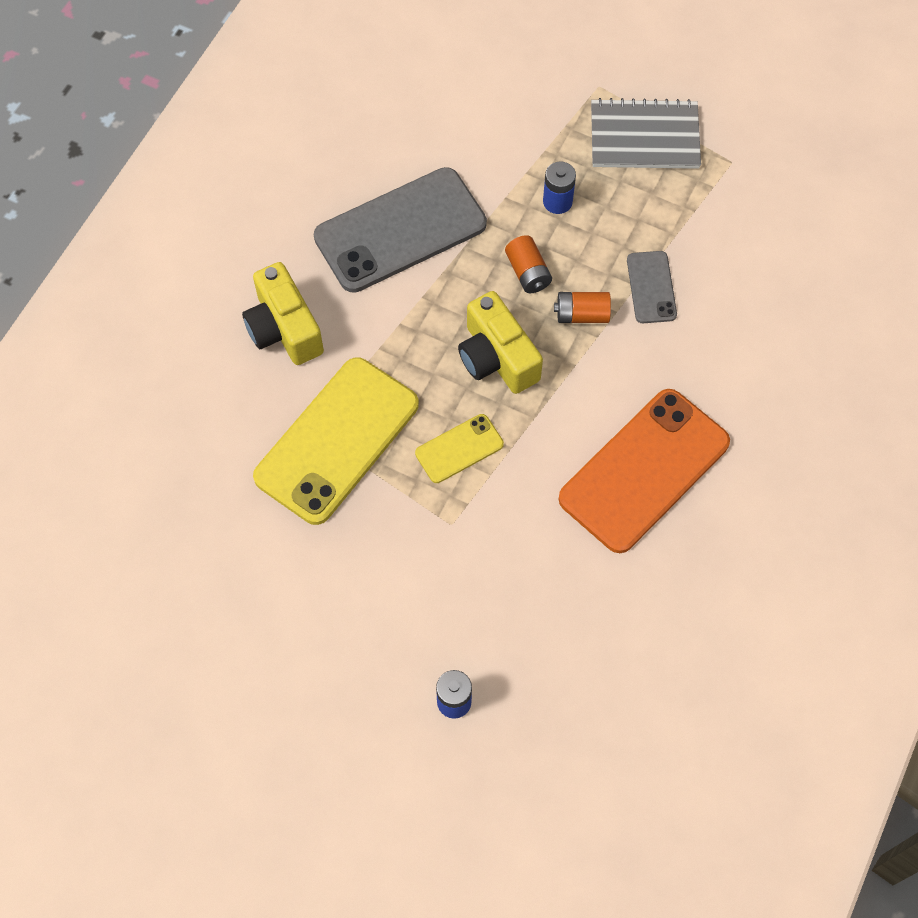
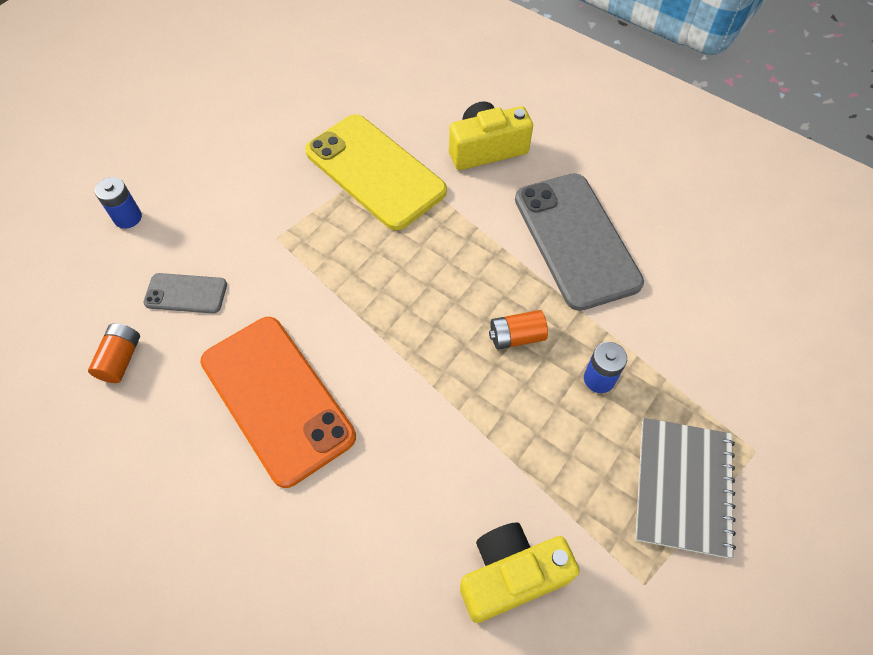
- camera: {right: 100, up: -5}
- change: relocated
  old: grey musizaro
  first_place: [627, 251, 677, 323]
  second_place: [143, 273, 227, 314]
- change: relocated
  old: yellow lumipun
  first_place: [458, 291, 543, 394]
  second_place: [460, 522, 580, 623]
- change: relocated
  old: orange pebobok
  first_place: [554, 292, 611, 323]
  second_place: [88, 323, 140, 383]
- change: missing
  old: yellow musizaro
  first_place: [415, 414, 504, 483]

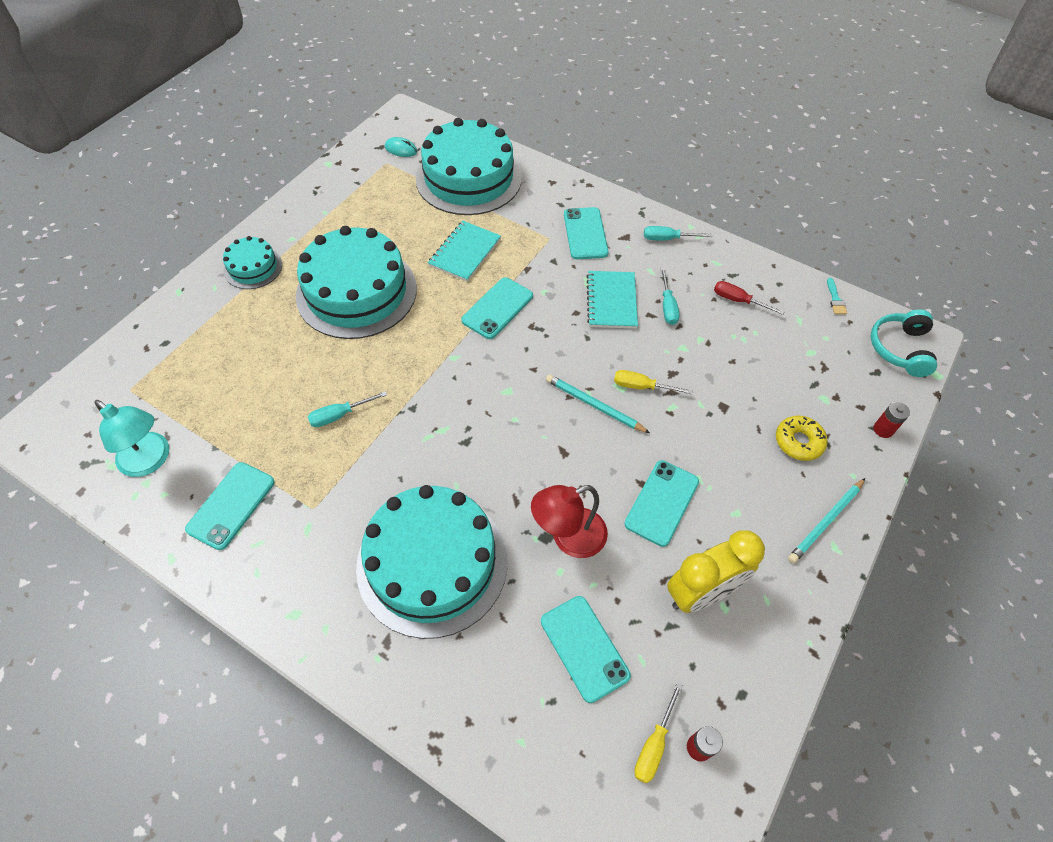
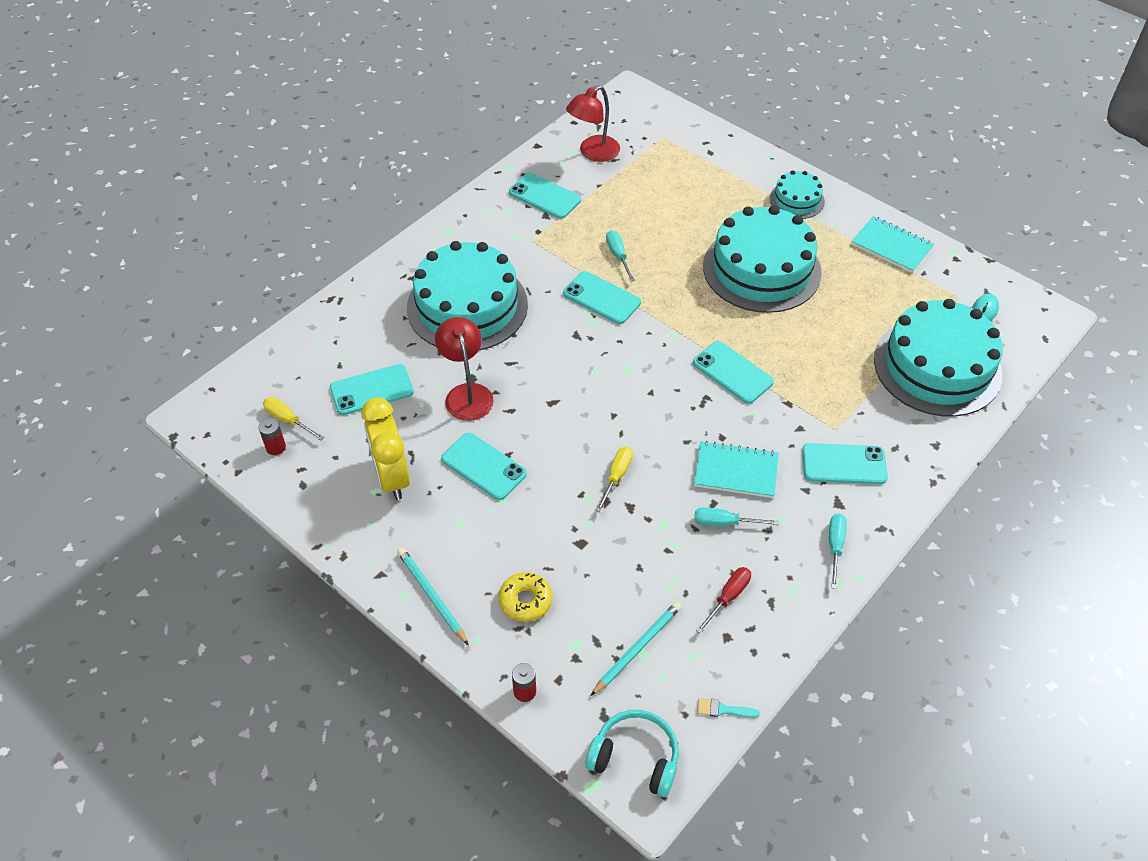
- camera: {right: 100, up: -5}
- change: relocated
  old: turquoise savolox
  first_place: [428, 221, 501, 282]
  second_place: [852, 216, 934, 273]
- change: relocated
  old: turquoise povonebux
  first_place: [546, 374, 650, 433]
  second_place: [591, 602, 682, 696]
- change: colour
  old: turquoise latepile
  new: red latepile
  first_place: [94, 400, 169, 477]
  second_place: [566, 86, 620, 162]
- change: appeared
  new: turquoise musizaro
  second_place: [563, 271, 641, 324]

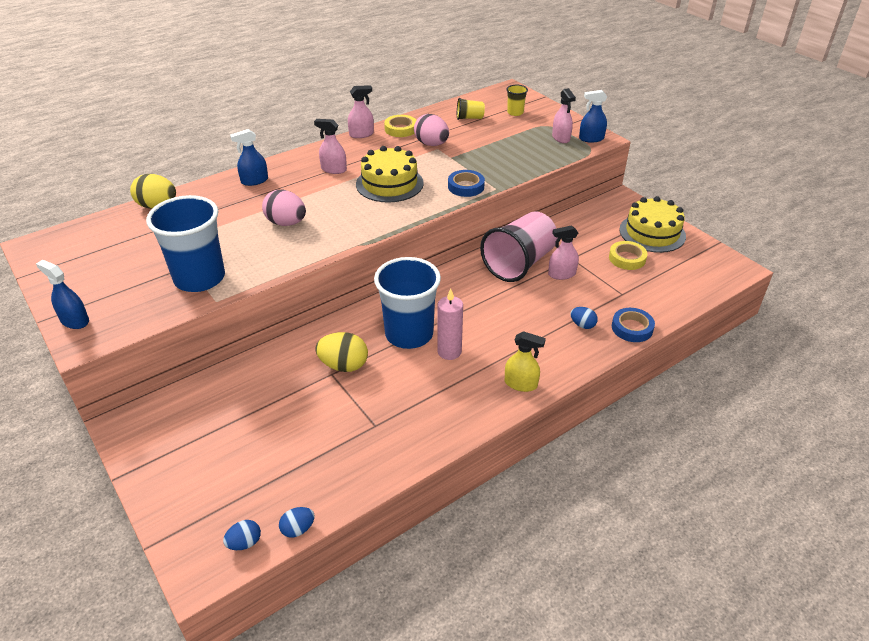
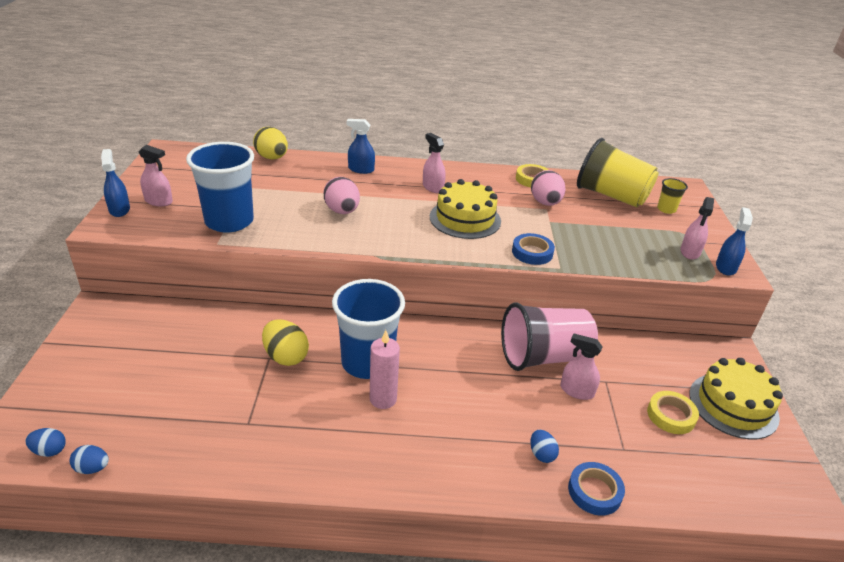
- camera: {right: 35, up: -5}
- change: relocated
  old: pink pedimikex
  first_place: [348, 85, 374, 138]
  second_place: [138, 145, 173, 206]
- change: spun
  old: blue pedimikex
  first_place: [579, 90, 607, 143]
  second_place: [716, 207, 753, 276]
  degrees: 75
- change: size
  old: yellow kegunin
  first_place: [457, 98, 485, 120]
  second_place: [577, 138, 659, 207]
  factor: 2.26
- change: missing
  old: yellow pedimikex
  first_place: [505, 331, 546, 392]

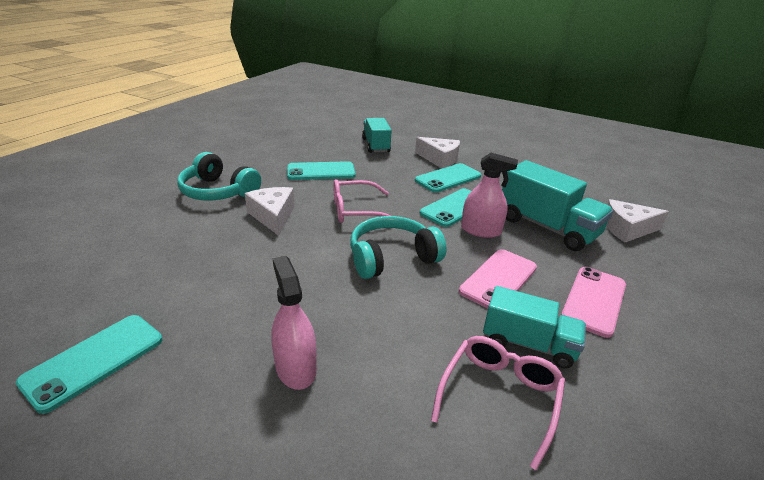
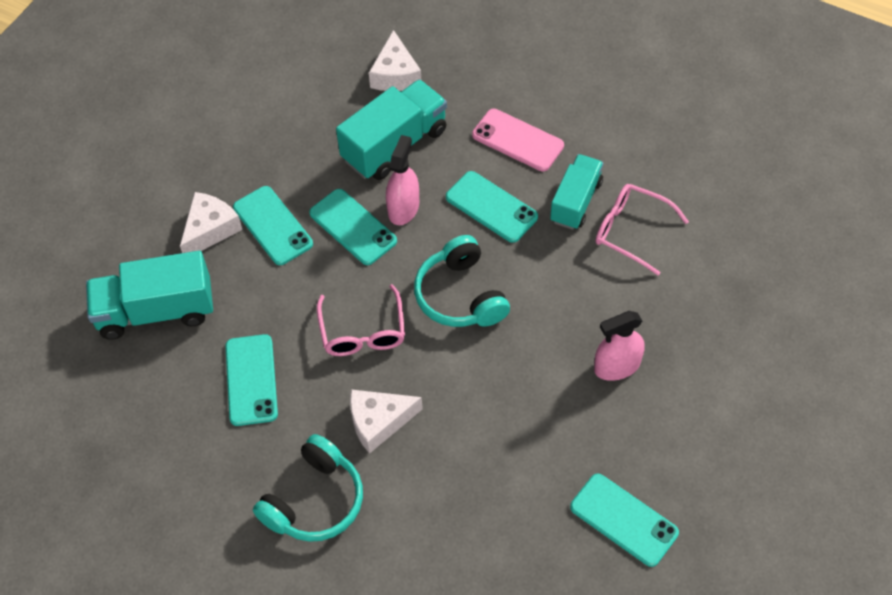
- camera: {right: -85, up: 25}
- change: size
  old: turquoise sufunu
  first_place: [362, 118, 392, 153]
  second_place: [86, 251, 213, 340]
  factor: 1.51
- change: colour
  old: pink musizaro
  new: turquoise musizaro
  first_place: [459, 249, 537, 309]
  second_place: [446, 171, 538, 243]

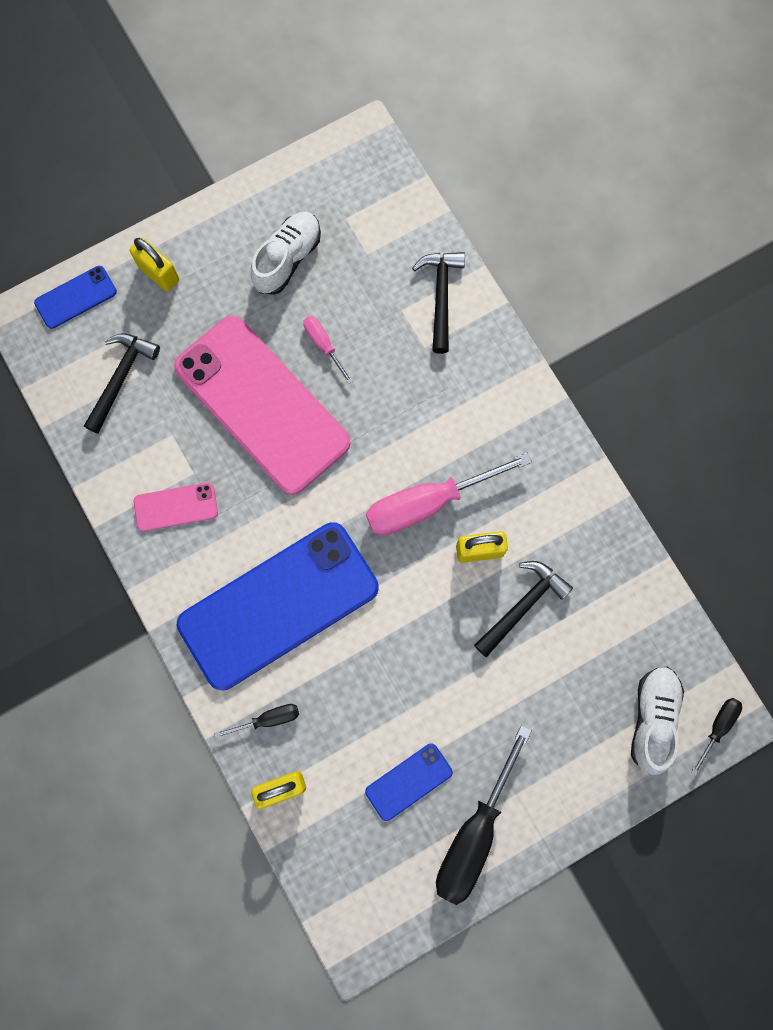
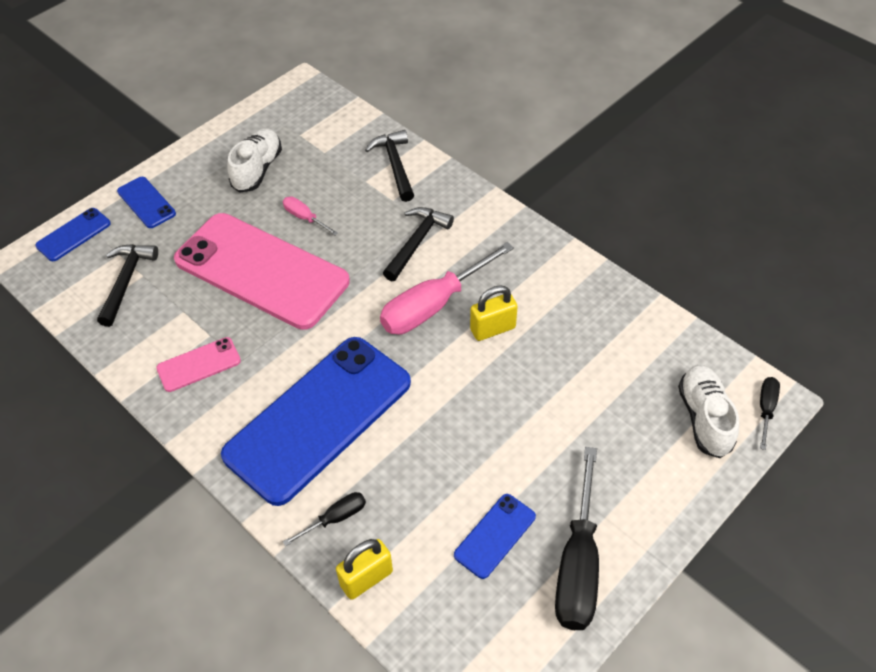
- camera: {right: -15, up: -25}
- change: exchanged
  old: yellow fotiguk
  new: blue musizaro
  first_place: [129, 238, 179, 291]
  second_place: [117, 177, 176, 228]
- change: relocated
  old: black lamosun
  first_place: [474, 561, 573, 657]
  second_place: [383, 207, 454, 281]

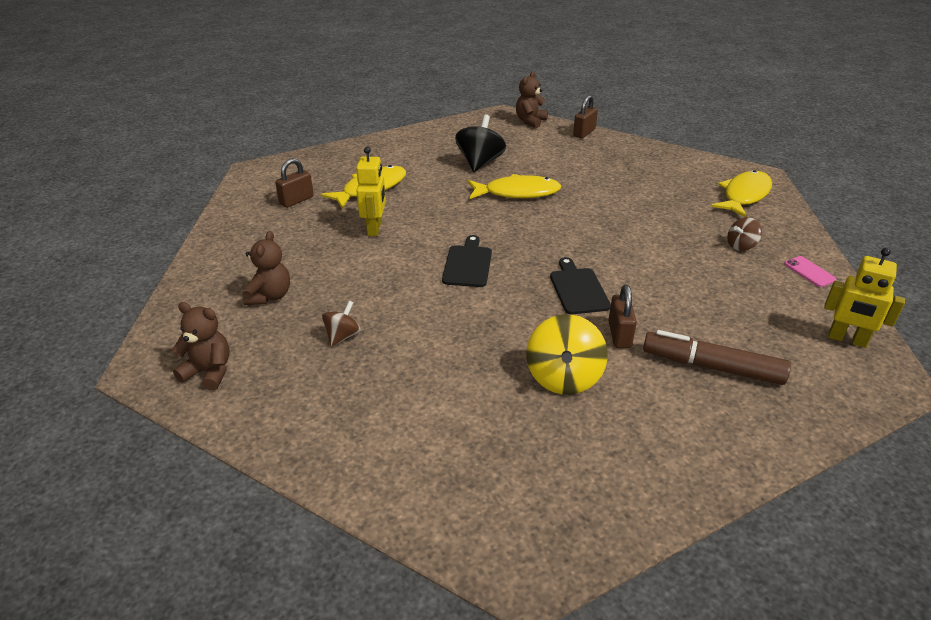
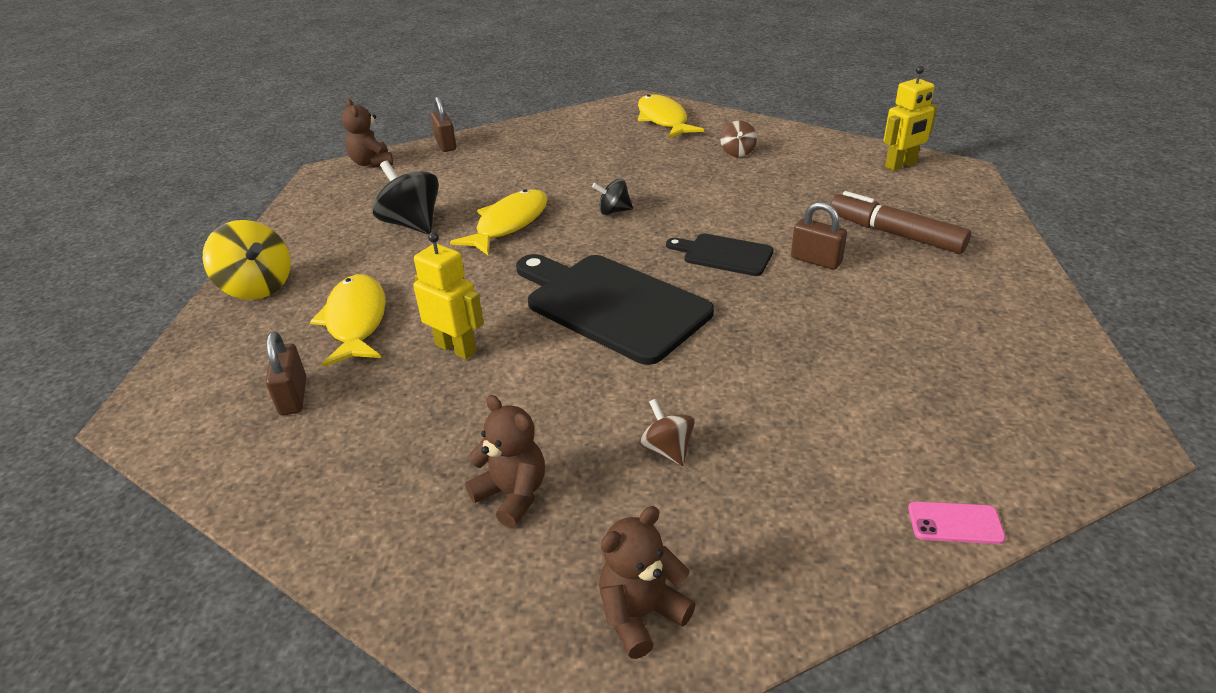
- camera: {right: -55, up: 0}
- change: size
  old: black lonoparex
  first_place: [442, 235, 492, 287]
  second_place: [516, 254, 714, 365]
  factor: 1.91
- change: relocated
  old: pink musizaro
  first_place: [784, 256, 837, 287]
  second_place: [908, 501, 1006, 544]
- change: relocated
  old: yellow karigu
  first_place: [527, 314, 608, 395]
  second_place: [203, 220, 291, 300]
- change: spun
  old: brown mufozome
  first_place: [643, 330, 791, 385]
  second_place: [830, 191, 971, 254]
  degrees: 75
- change: appeared
  new: black karigu
  second_place: [592, 178, 633, 215]

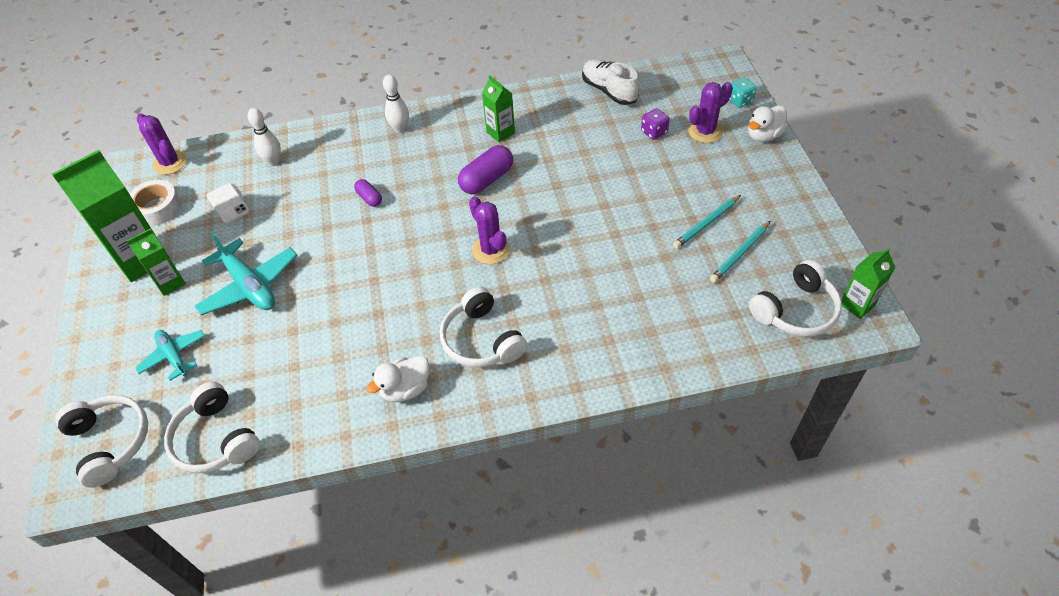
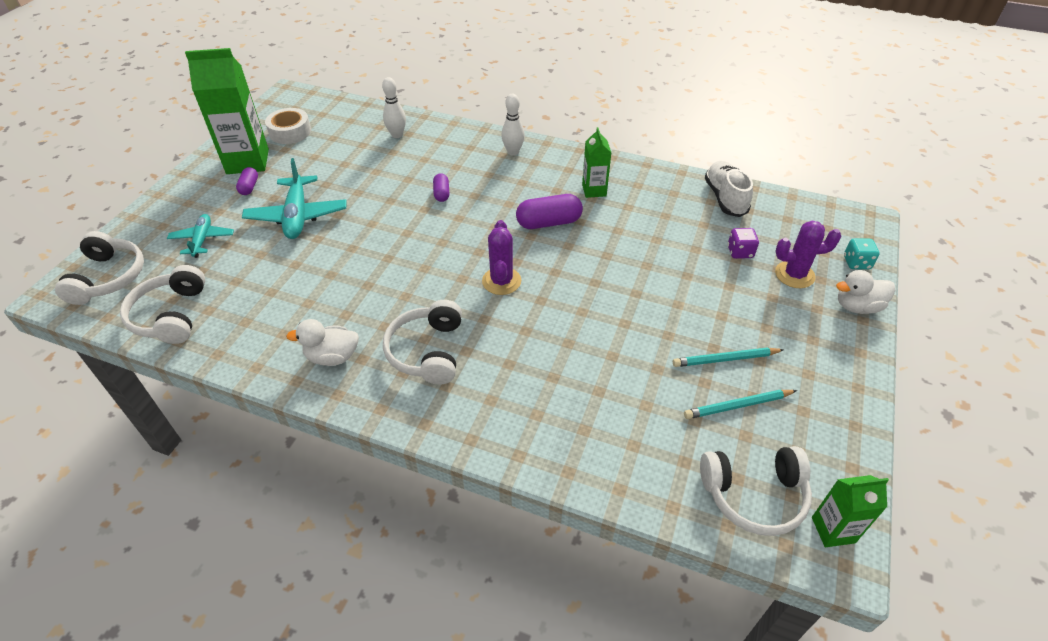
- camera: {right: 30, up: -5}
- change: missing
  old: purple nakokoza
  first_place: [137, 113, 187, 175]
- change: missing
  old: white musizaro
  first_place: [206, 183, 250, 224]
- change: exchanged
  old: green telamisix
  new: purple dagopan
  first_place: [127, 228, 186, 296]
  second_place: [236, 167, 258, 195]

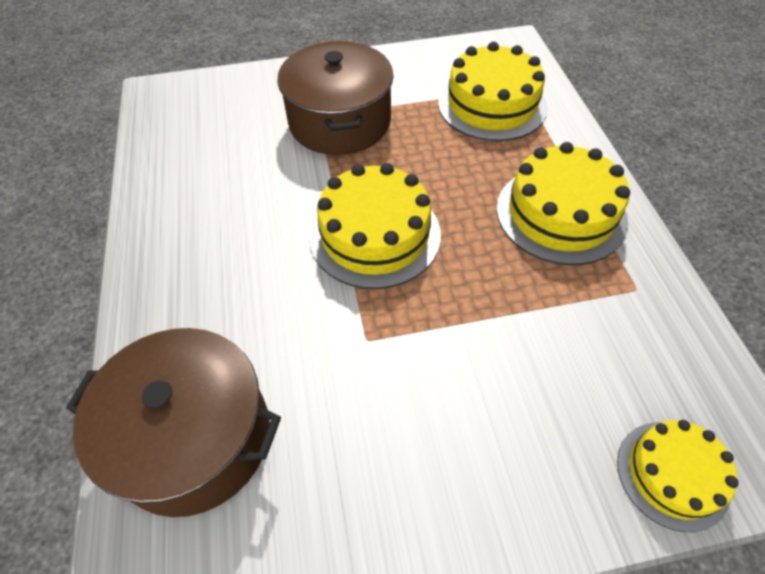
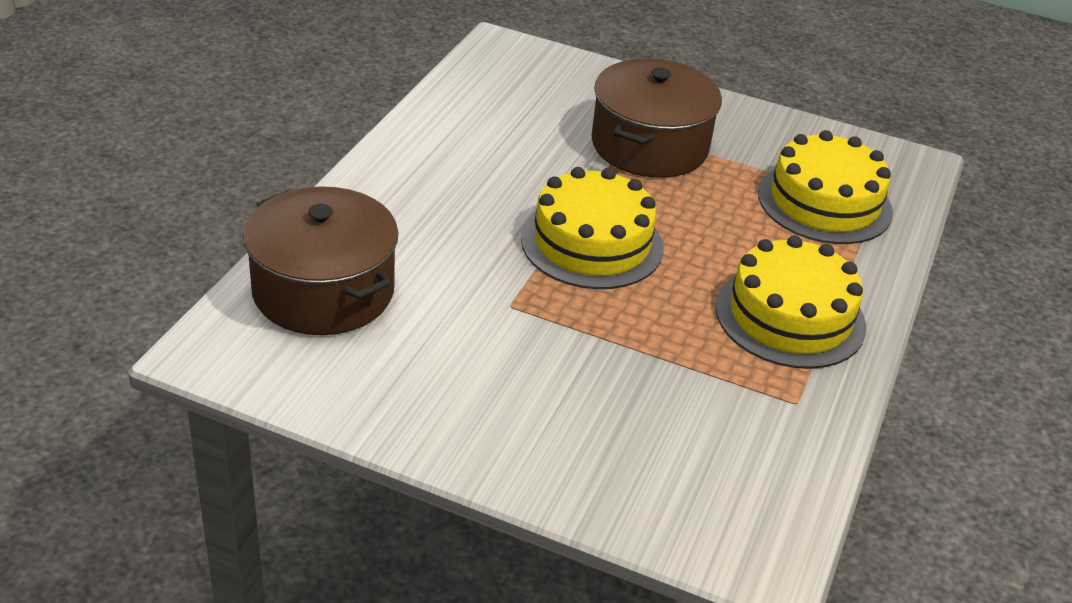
- camera: {right: 30, up: -15}
- change: missing
  old: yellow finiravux
  first_place: [617, 420, 739, 532]

